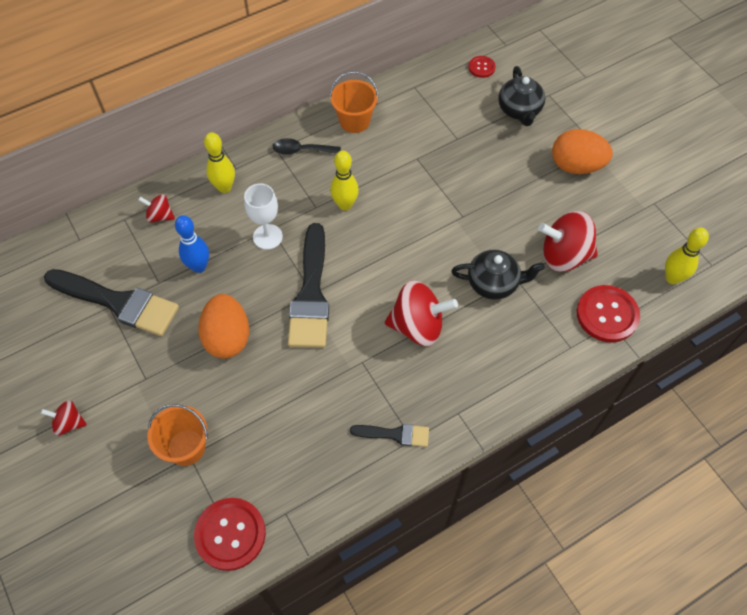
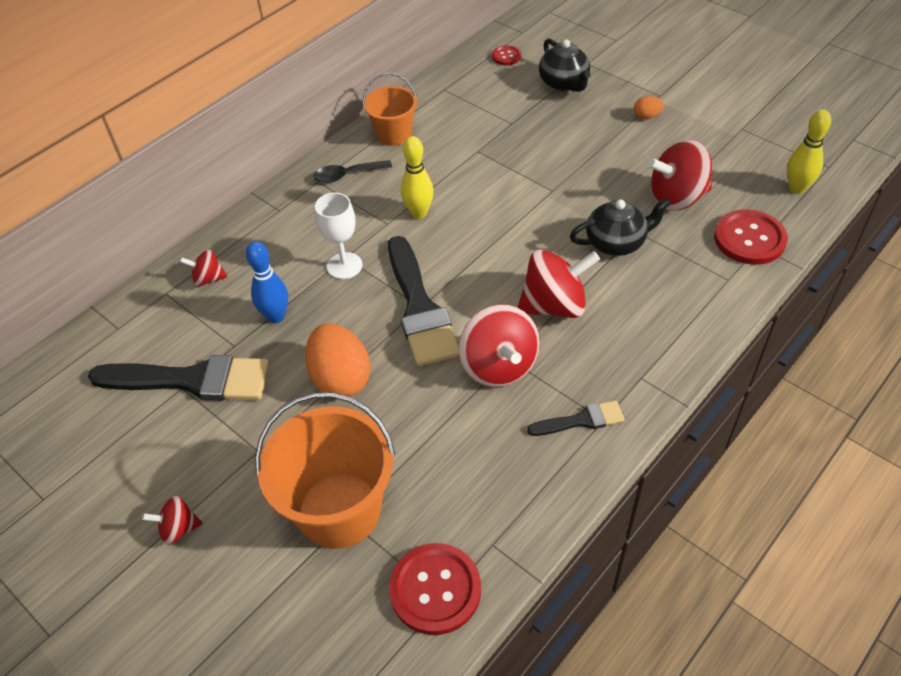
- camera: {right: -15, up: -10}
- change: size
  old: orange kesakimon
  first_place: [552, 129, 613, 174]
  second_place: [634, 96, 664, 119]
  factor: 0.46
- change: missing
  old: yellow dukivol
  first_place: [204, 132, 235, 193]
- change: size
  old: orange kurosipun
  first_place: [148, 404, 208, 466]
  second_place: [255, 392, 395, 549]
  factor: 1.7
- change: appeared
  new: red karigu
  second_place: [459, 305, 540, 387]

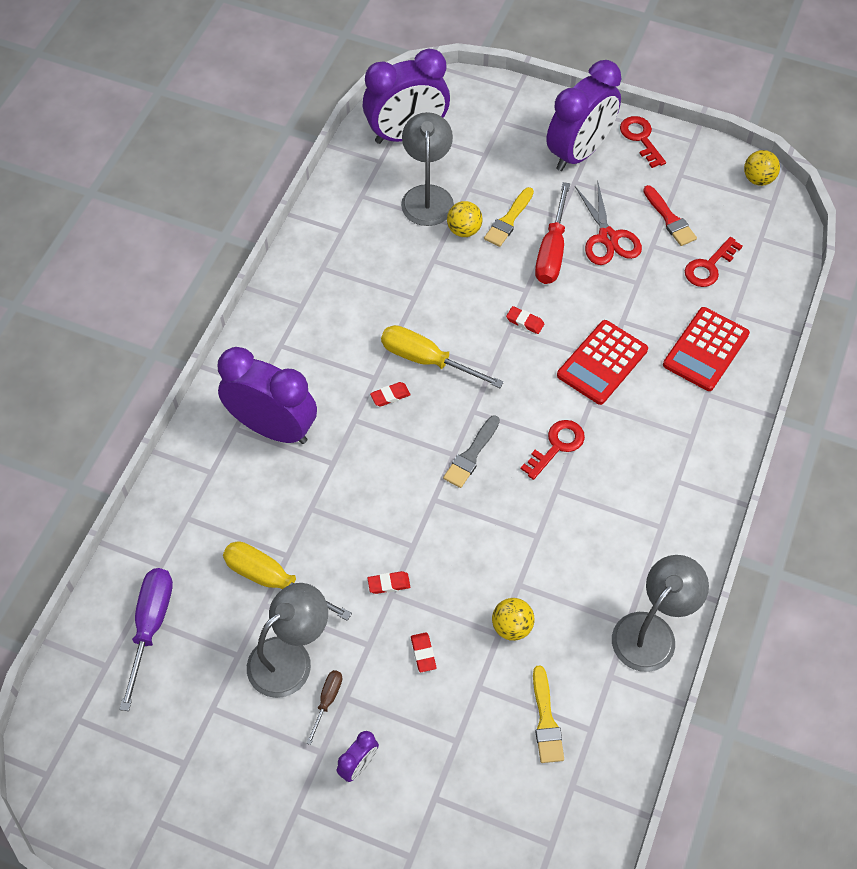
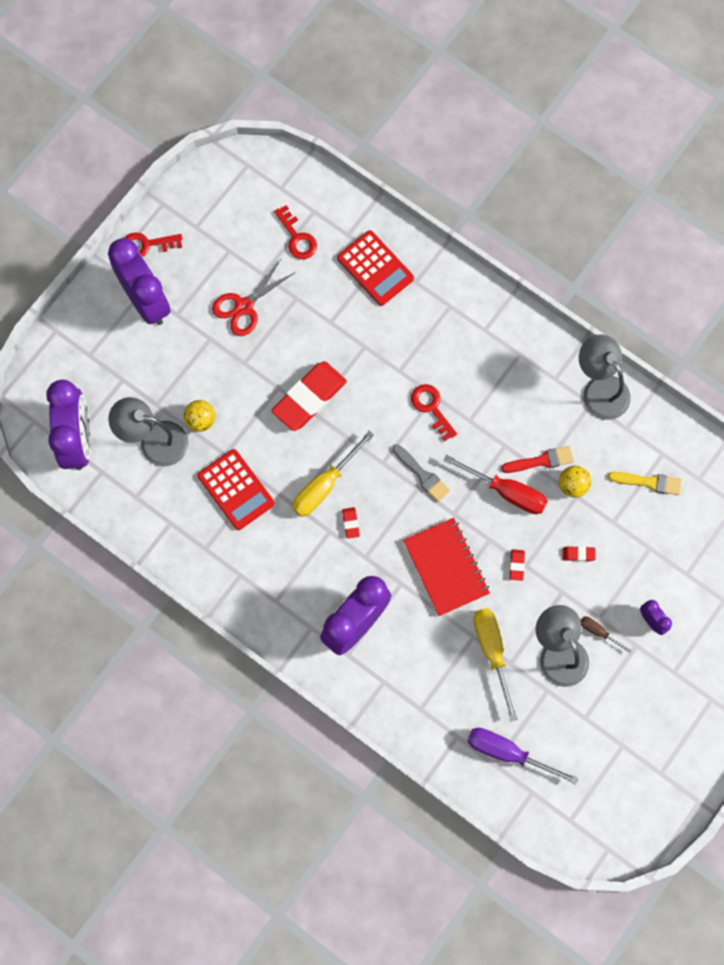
- camera: {right: -75, up: 15}
- change: missing
  old: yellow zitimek
  first_place: [744, 150, 780, 186]
- change: relocated
  old: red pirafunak
  first_place: [535, 182, 570, 284]
  second_place: [444, 455, 548, 514]
- change: spun
  old: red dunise
  first_place: [575, 183, 642, 265]
  second_place: [212, 259, 296, 336]
  degrees: 135
- change: relocated
  old: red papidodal
  first_place: [643, 185, 697, 246]
  second_place: [501, 446, 574, 473]
- change: missing
  old: yellow papidodal
  first_place: [484, 187, 534, 247]
- change: size
  old: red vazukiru
  first_place: [506, 306, 544, 334]
  second_place: [271, 361, 347, 431]
  factor: 2.5
- change: relocated
  old: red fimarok
  first_place: [557, 320, 648, 405]
  second_place: [197, 449, 275, 530]
- change: spun
  old: yellow pirafunak
  first_place: [223, 541, 352, 621]
  second_place: [474, 608, 518, 721]
  degrees: 120
- change: appeared
  new: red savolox
  second_place: [403, 518, 490, 616]

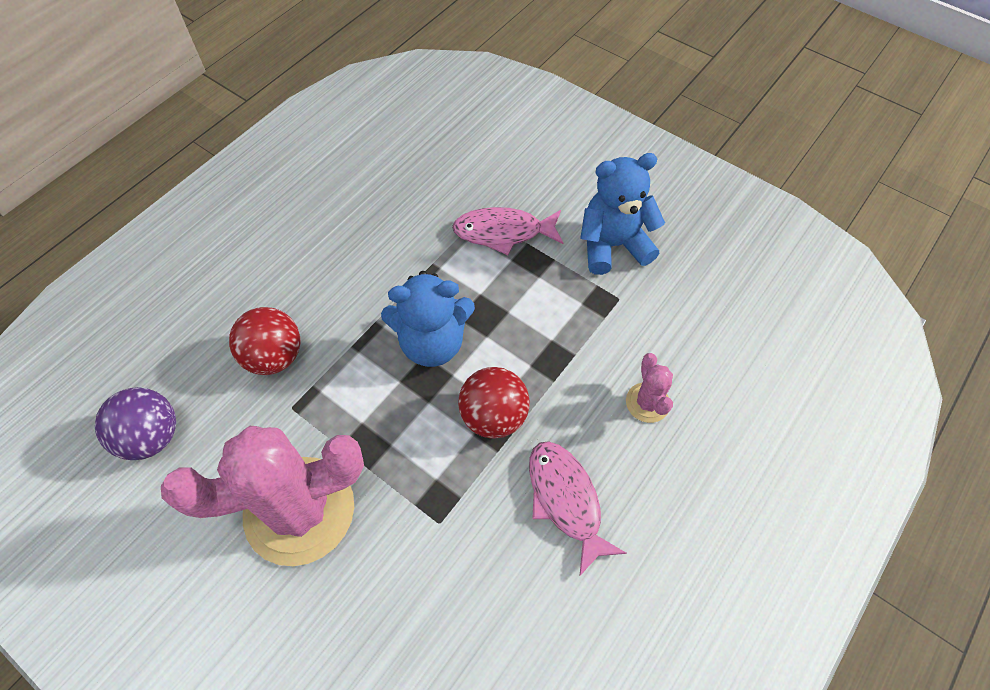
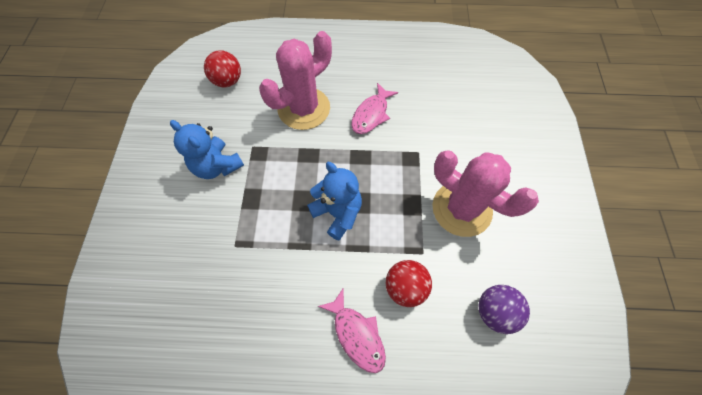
- camera: {right: -125, up: 5}
- change: relocated
  old: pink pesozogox
  first_place: [452, 207, 563, 255]
  second_place: [318, 289, 386, 373]
- change: size
  old: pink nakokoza
  first_place: [626, 353, 673, 423]
  second_place: [259, 31, 332, 130]
  factor: 2.3
- change: relocated
  old: red zitimek
  first_place: [458, 367, 530, 439]
  second_place: [204, 50, 241, 87]

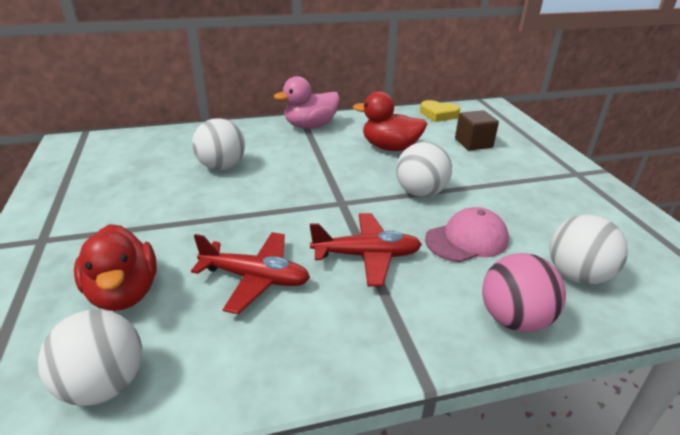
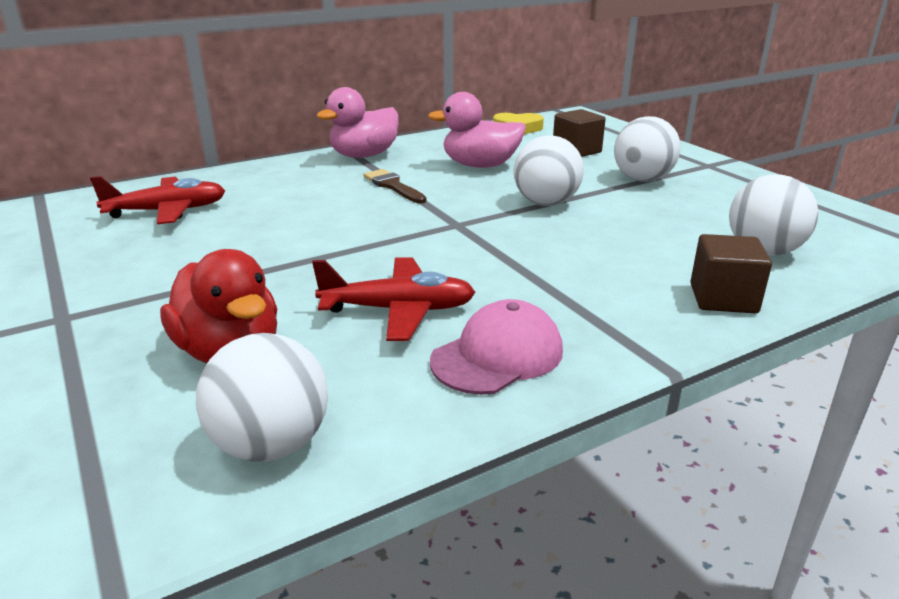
- camera: {right: -15, up: -5}
- change: colour
  old: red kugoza
  new: pink kugoza
  first_place: [353, 91, 427, 151]
  second_place: [428, 92, 526, 168]
- change: relocated
  old: white zitimek
  first_place: [192, 118, 245, 170]
  second_place: [614, 116, 681, 182]
- change: relocated
  old: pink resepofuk
  first_place: [425, 207, 509, 262]
  second_place: [430, 299, 563, 395]
- change: relocated
  old: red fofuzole
  first_place: [310, 213, 422, 286]
  second_place: [90, 176, 225, 224]
- change: exchanged
  old: pink zitimek
  new: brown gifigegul
  first_place: [482, 253, 566, 332]
  second_place: [690, 234, 772, 313]
- change: appeared
  new: brown papidodal
  second_place: [363, 169, 427, 203]

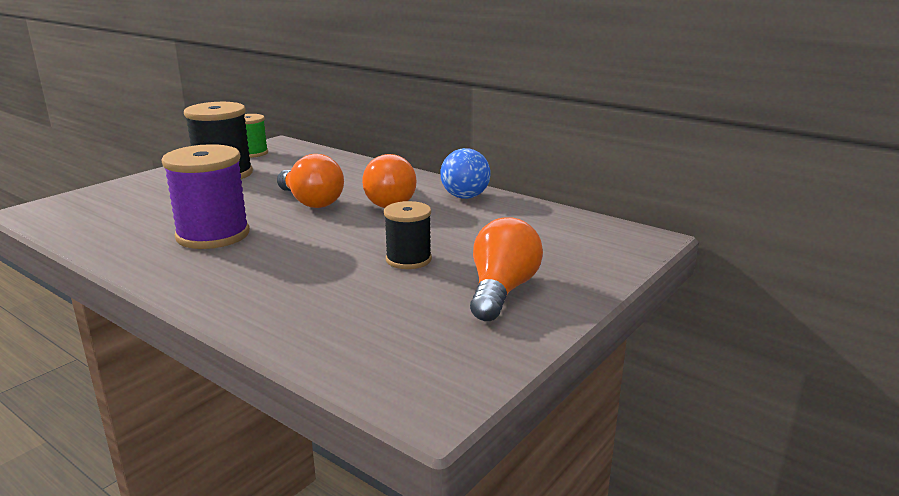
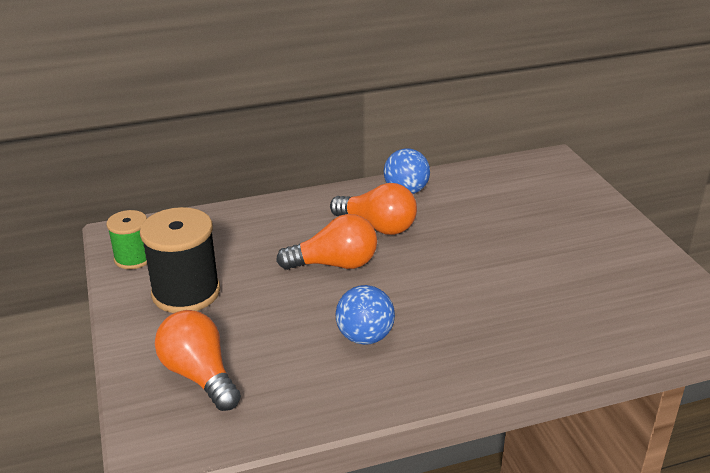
- camera: {right: -55, up: 10}
- change: exchanged
  old: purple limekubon
  new: blue zitimek
  first_place: [162, 144, 250, 249]
  second_place: [336, 285, 395, 345]
- change: missing
  old: black limekubon
  first_place: [384, 201, 432, 269]
- change: relocated
  old: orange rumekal
  first_place: [470, 217, 543, 321]
  second_place: [155, 310, 241, 411]

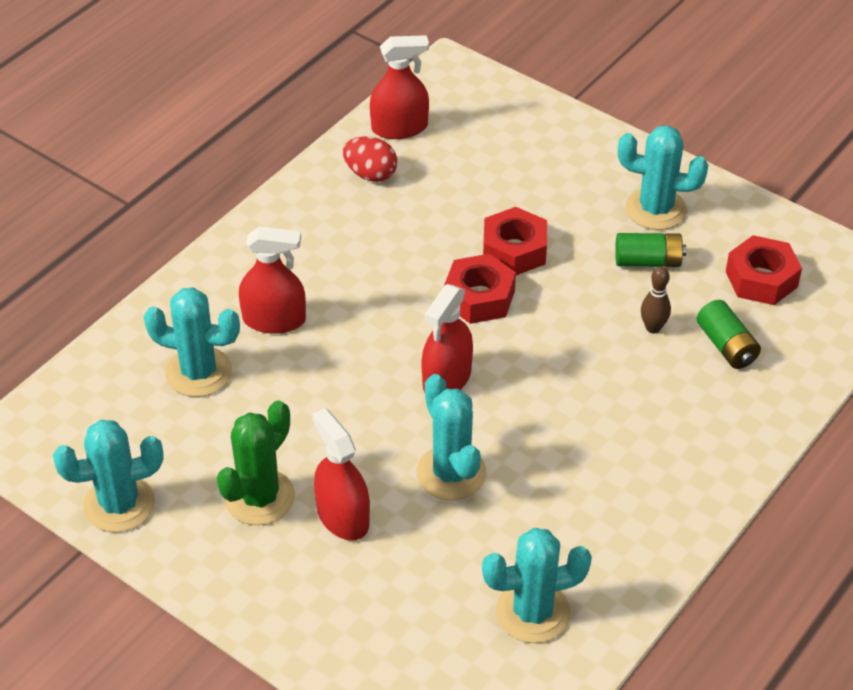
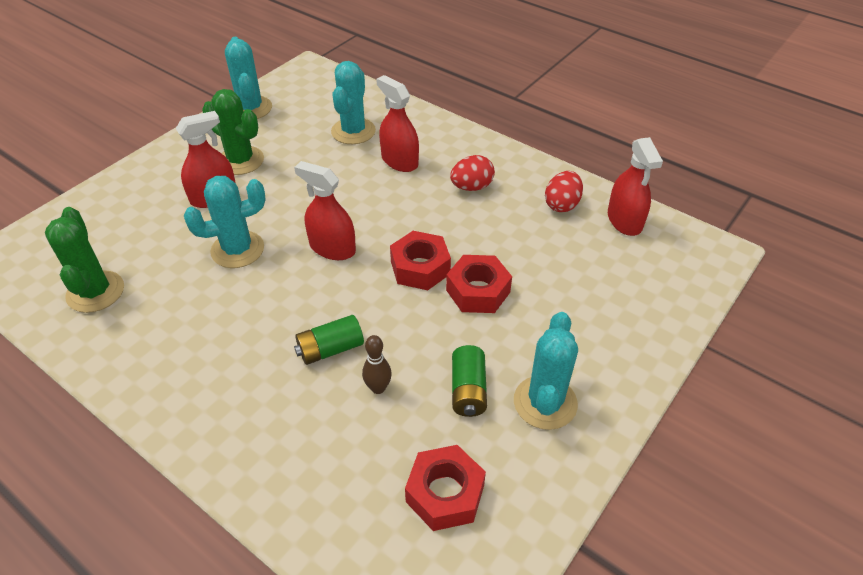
- camera: {right: 90, up: 0}
- change: spun
  old: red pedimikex
  first_place: [239, 226, 306, 334]
  second_place: [376, 75, 419, 172]
  degrees: 135
- change: relocated
  old: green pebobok
  first_place: [697, 300, 761, 369]
  second_place: [294, 315, 364, 365]
- change: colour
  old: turquoise nakokoza
  new: green nakokoza
  first_place: [482, 528, 592, 643]
  second_place: [45, 207, 124, 313]
- change: appeared
  new: red kesakimon
  second_place: [450, 155, 495, 191]

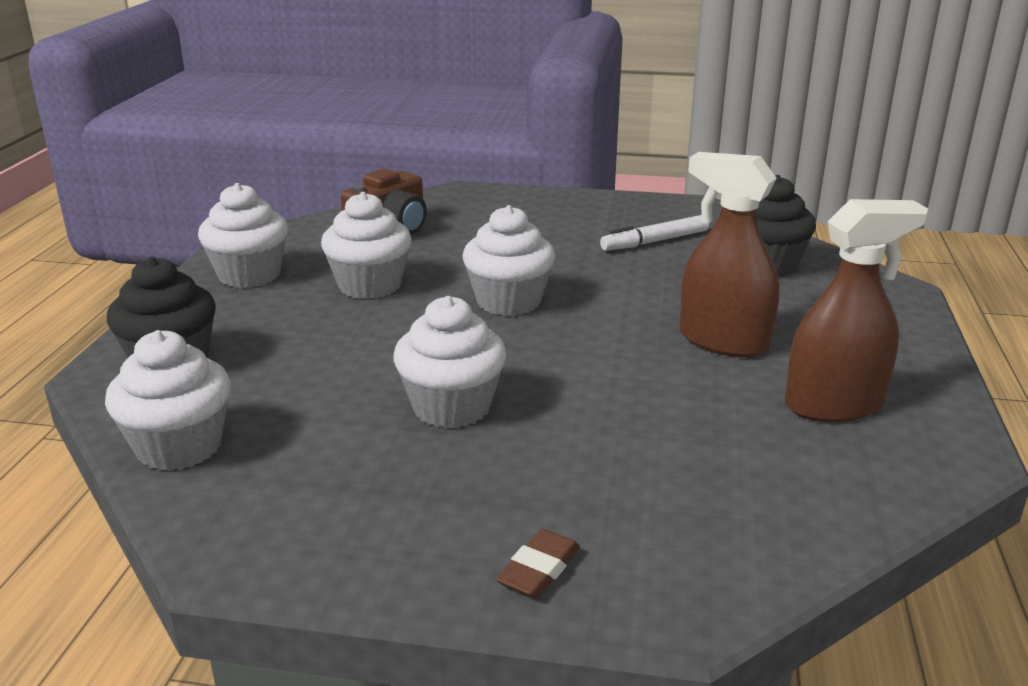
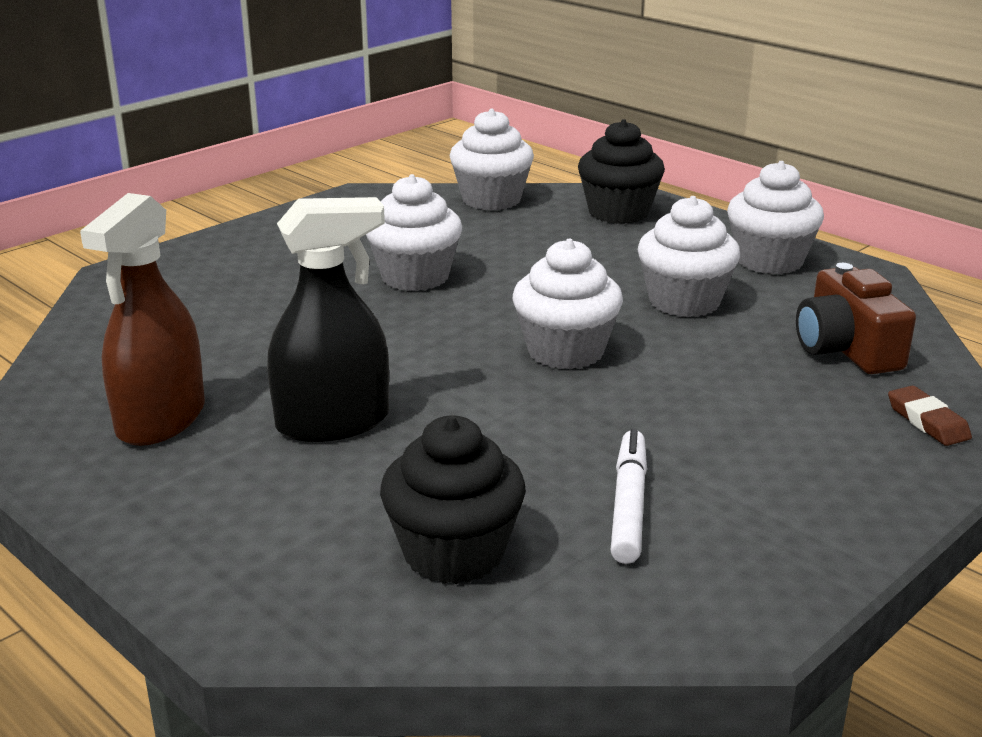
- camera: {right: 125, up: 0}
- change: colour
  old: brown pedimikex
  new: black pedimikex
  first_place: [680, 152, 779, 357]
  second_place: [267, 197, 389, 442]
- change: relocated
  old: brown vazukiru
  first_place: [496, 529, 580, 598]
  second_place: [888, 386, 972, 446]

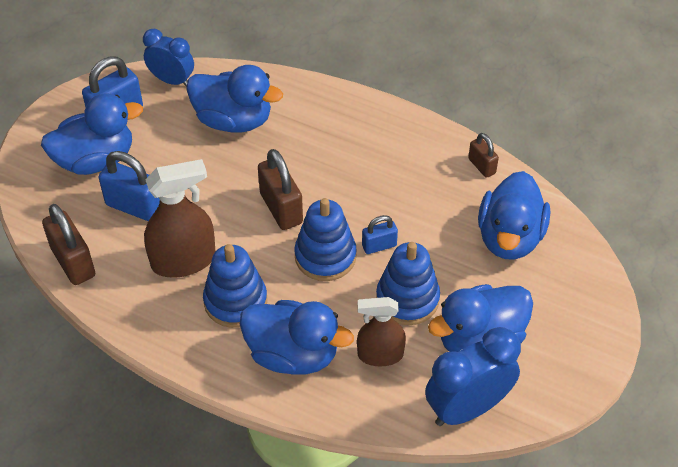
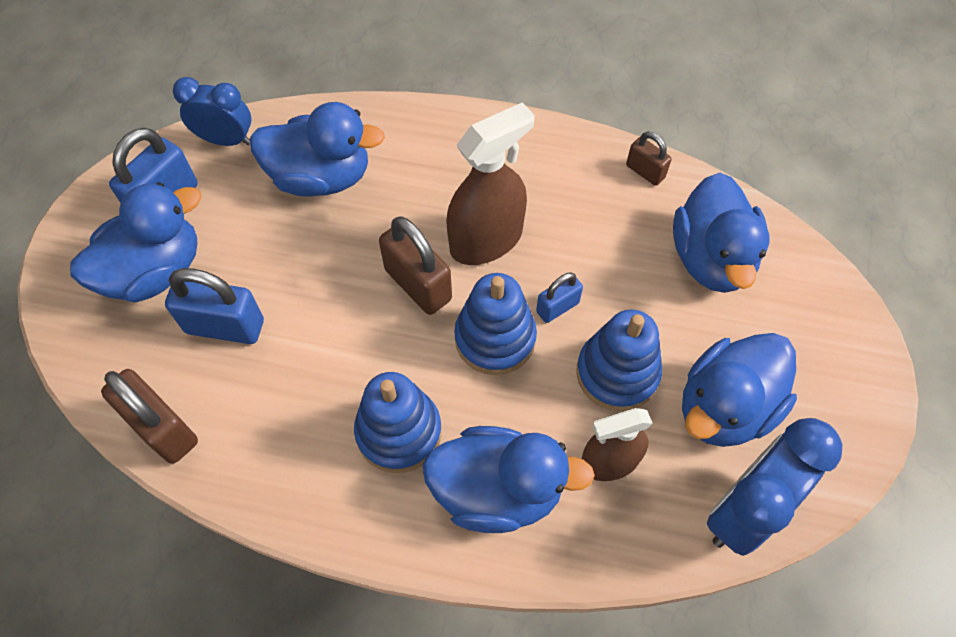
- camera: {right: -15, up: 10}
- change: relocated
  old: brown pedimikex
  first_place: [144, 159, 215, 278]
  second_place: [446, 102, 535, 265]

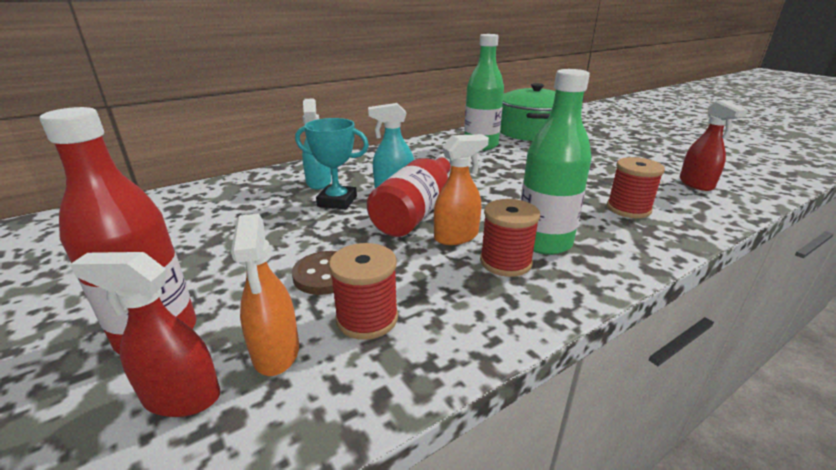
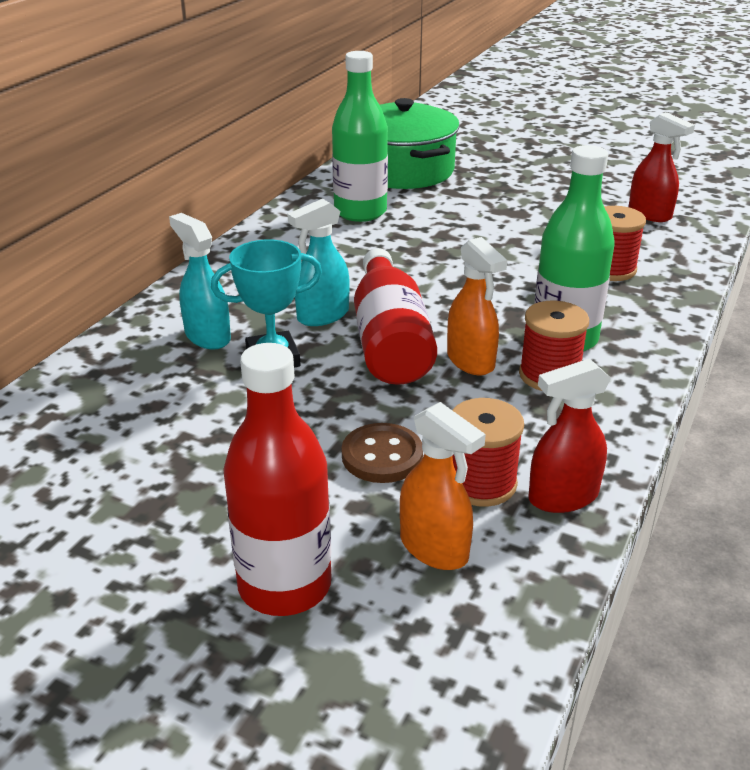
- camera: {right: -30, up: 5}
- change: spun
  old: orange pedimikex
  first_place: [434, 134, 489, 245]
  second_place: [447, 237, 507, 375]
  degrees: 120
- change: relocated
  old: red pedimikex
  first_place: [70, 252, 220, 417]
  second_place: [529, 358, 611, 513]

